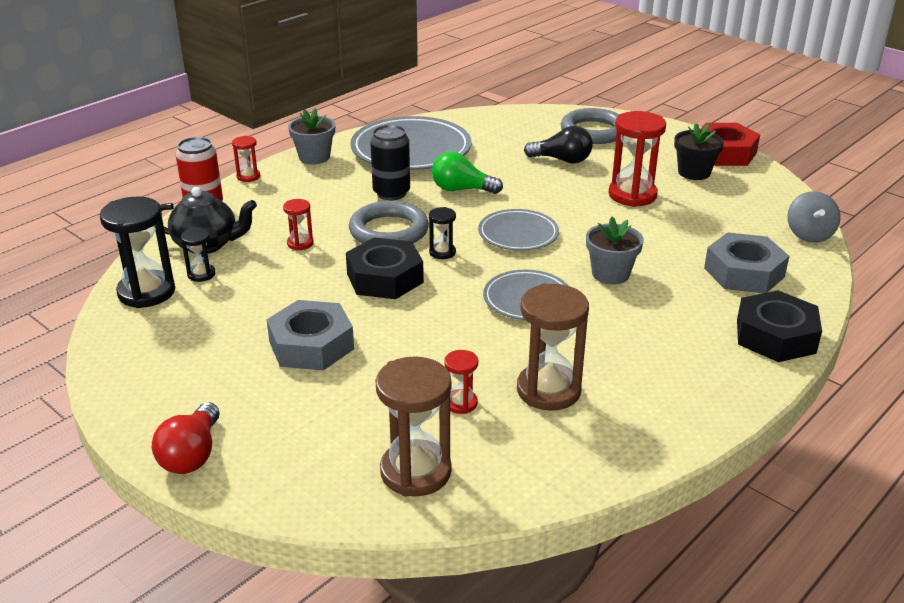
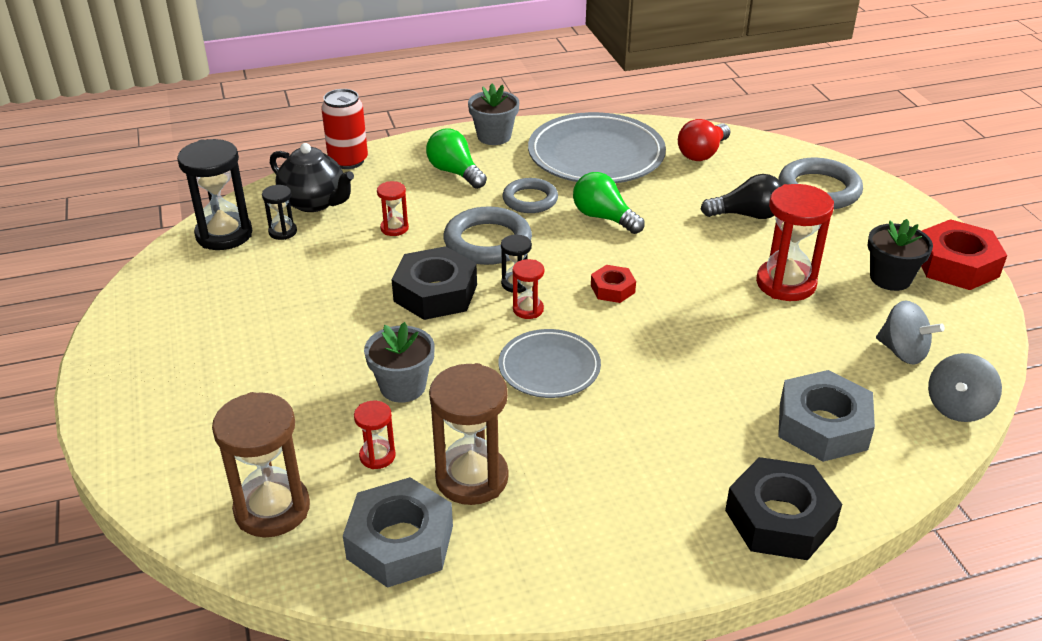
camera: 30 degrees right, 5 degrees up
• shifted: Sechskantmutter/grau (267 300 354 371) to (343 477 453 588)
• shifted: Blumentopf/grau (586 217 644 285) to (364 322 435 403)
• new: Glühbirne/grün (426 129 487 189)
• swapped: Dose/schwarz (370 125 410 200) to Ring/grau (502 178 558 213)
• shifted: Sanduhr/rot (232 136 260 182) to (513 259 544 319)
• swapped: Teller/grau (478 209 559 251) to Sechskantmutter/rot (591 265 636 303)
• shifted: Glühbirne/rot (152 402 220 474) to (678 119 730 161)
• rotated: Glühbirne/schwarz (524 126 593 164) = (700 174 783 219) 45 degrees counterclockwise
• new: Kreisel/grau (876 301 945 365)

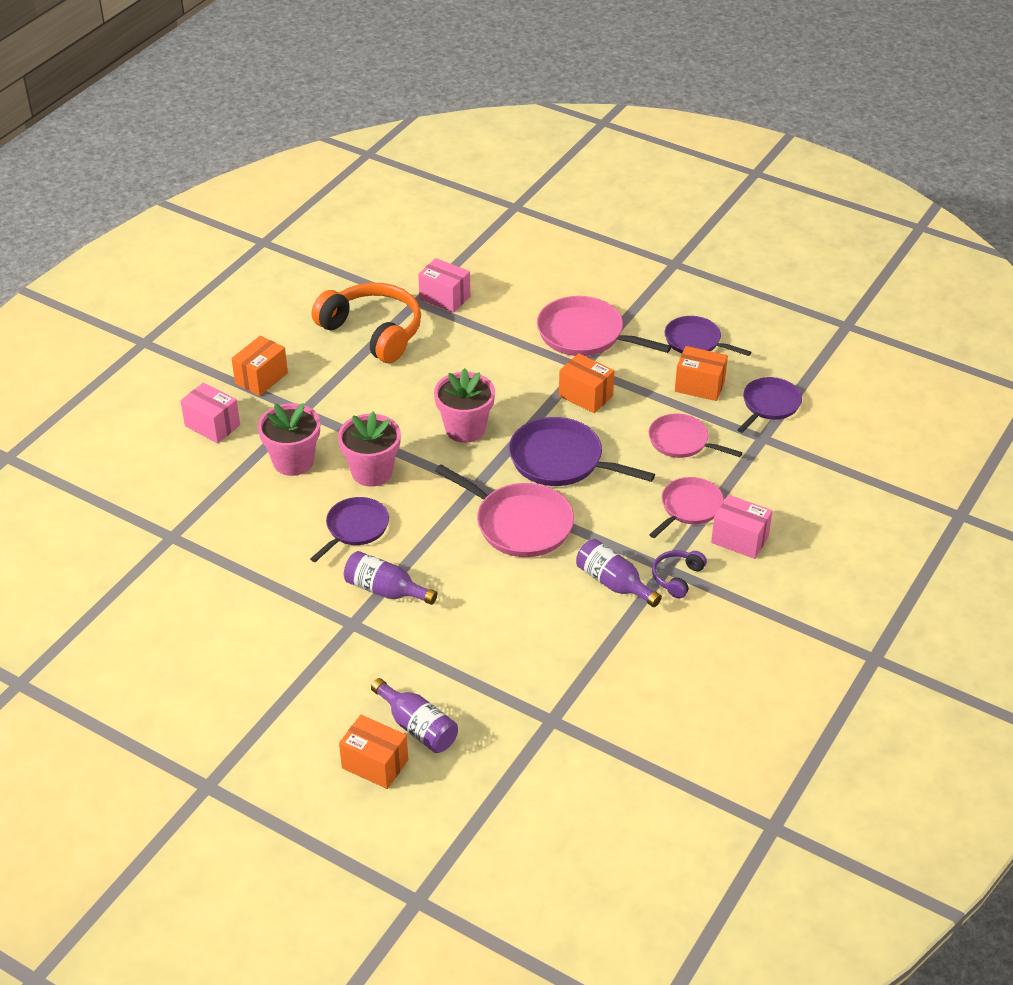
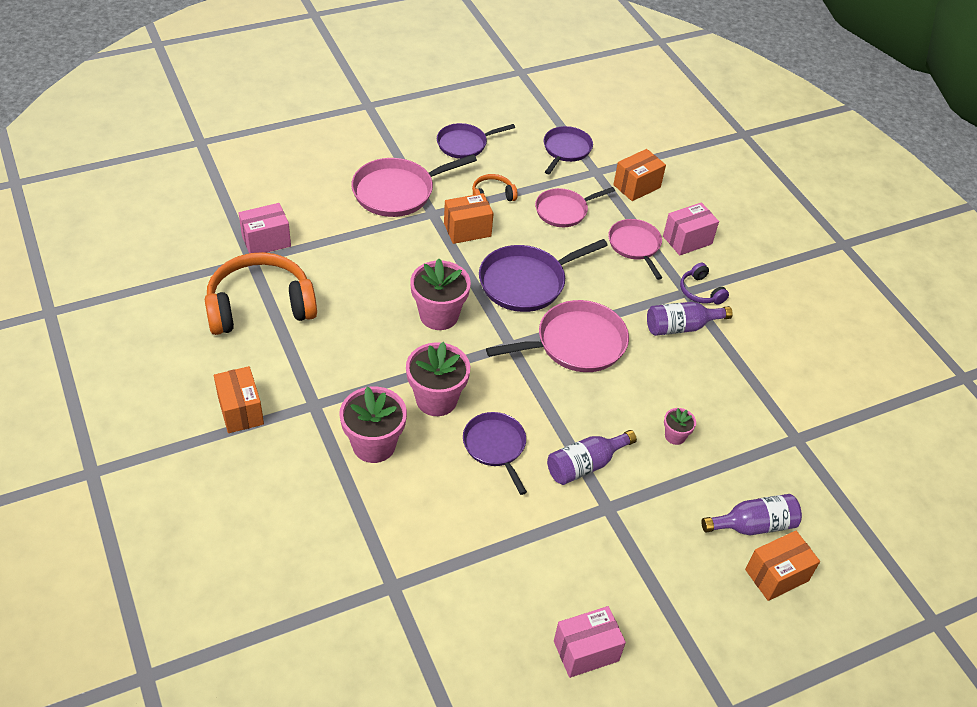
camera: 60 degrees left, 5 degrees up
• new: Kopfhörer/orange (472 174 518 201)
• rotated: Pfanne/lila (737 377 802 433) = (544 126 593 174) 45 degrees clockwise
• shifted: Schachtel/rosa (180 382 240 443) to (554 606 626 678)
• shifted: Schachtel/orange (675 346 728 401) to (613 149 666 201)
• new: Blumentopf/rosa (664 408 696 445)

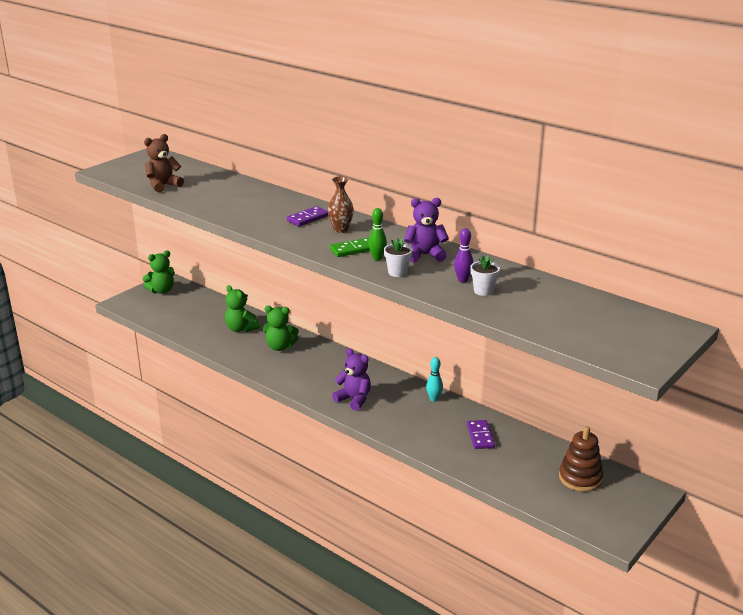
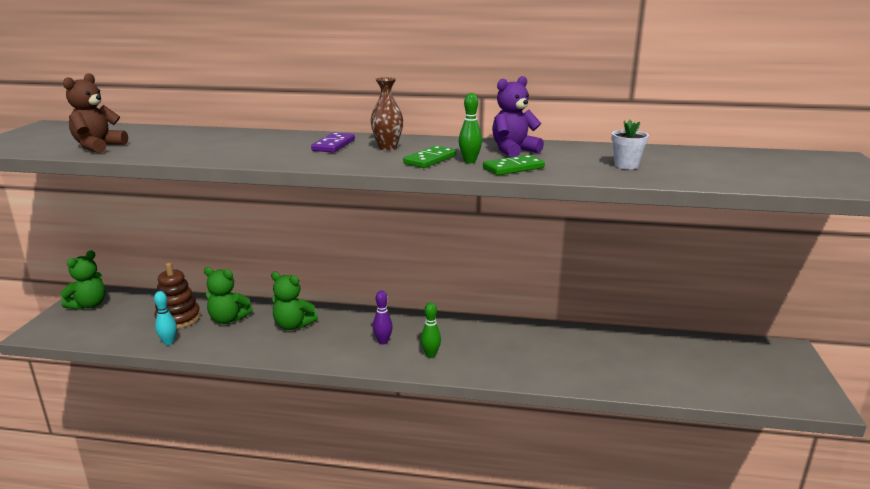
camera: 30 degrees left, 5 degrees down
• shifted: Stapelspielzeug/braun (559 426 603 492) to (154 263 201 329)
• shifted: Bowlingkegel/türkis (426 357 443 402) to (154 291 177 345)
• rotated: Teddybär/grün (263 306 299 351) = (271 272 318 330) 45 degrees clockwise
• shifted: Bowlingkegel/lila (454 228 474 283) to (373 290 393 345)
• swapped: Teddybär/lila (332 348 371 411) to Bowlingkegel/grün (421 302 441 358)
• swapped: Blumentopf/weiß (384 238 412 277) to Dominostein/grün (483 155 545 175)
• gone: Dominostein/lila (467 420 495 449)

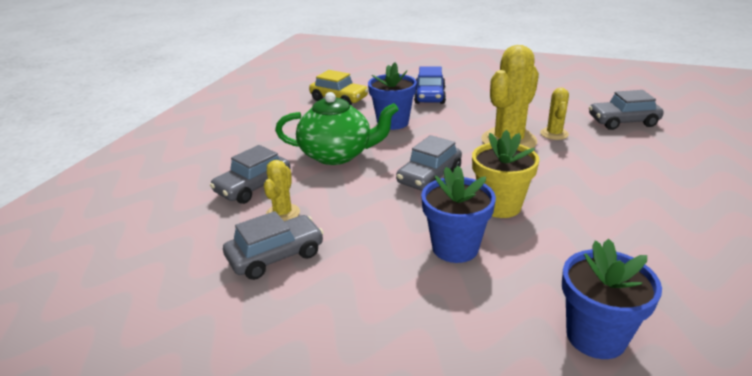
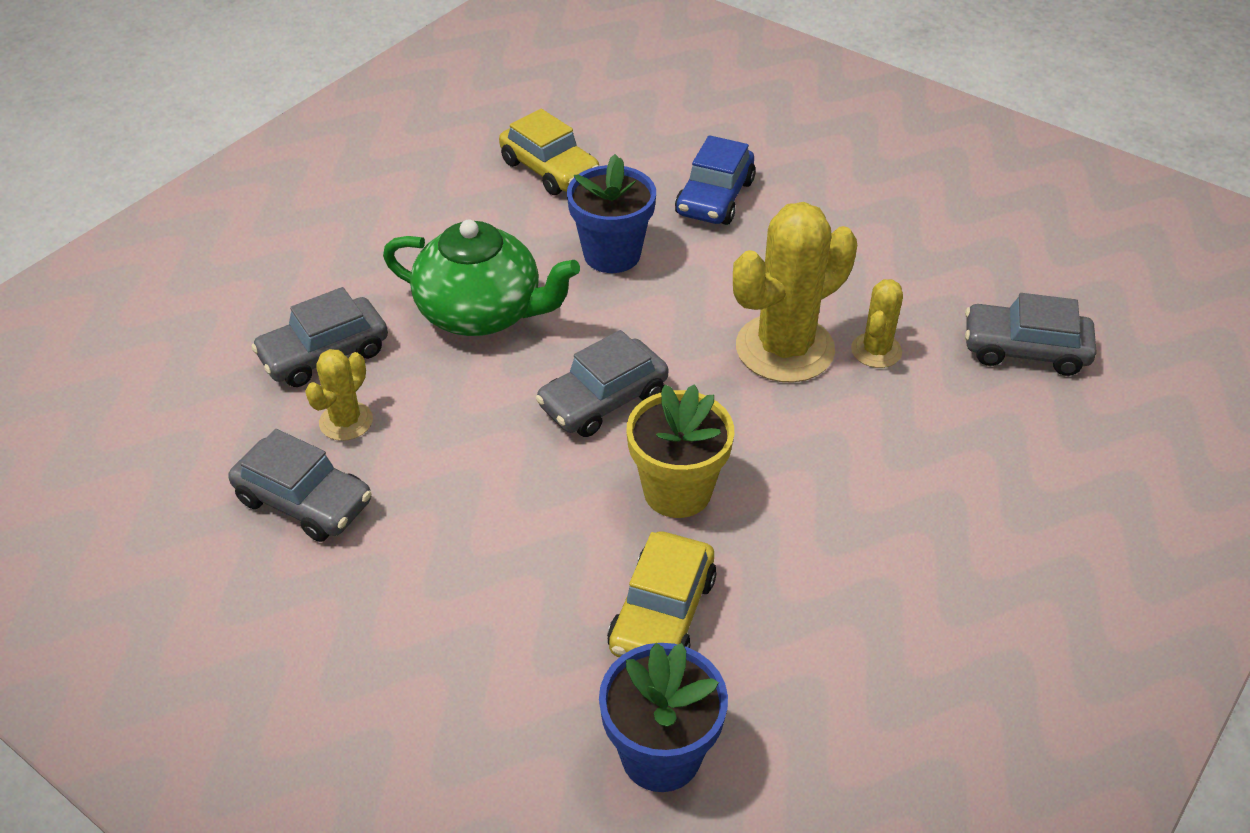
camera: 15 degrees right, 15 degrees up
• rotated: Auto/grau (223 211 324 280) = (228 429 371 542) 45 degrees clockwise
• new: Auto/gelb (607 531 717 657)
• gone: Blumentopf/blau (421 166 496 263)

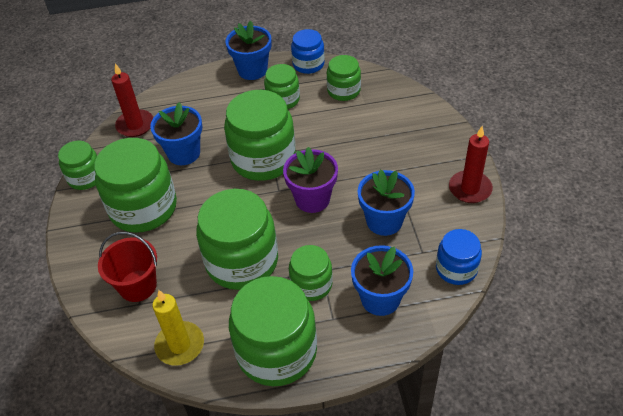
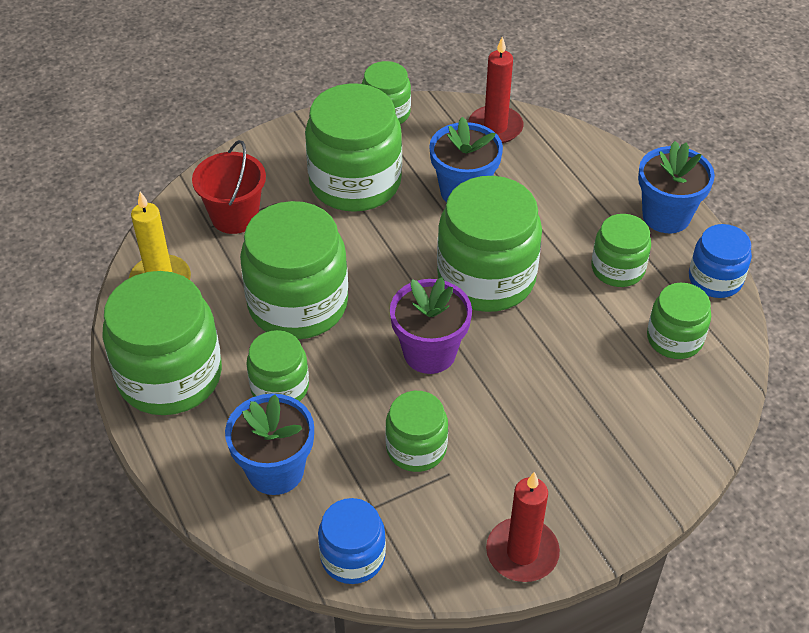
camera: 70 degrees right, 0 degrees up
• swapped: Blumentopf/blau (358 169 415 236) to Einmachglas/grün (385 391 448 472)

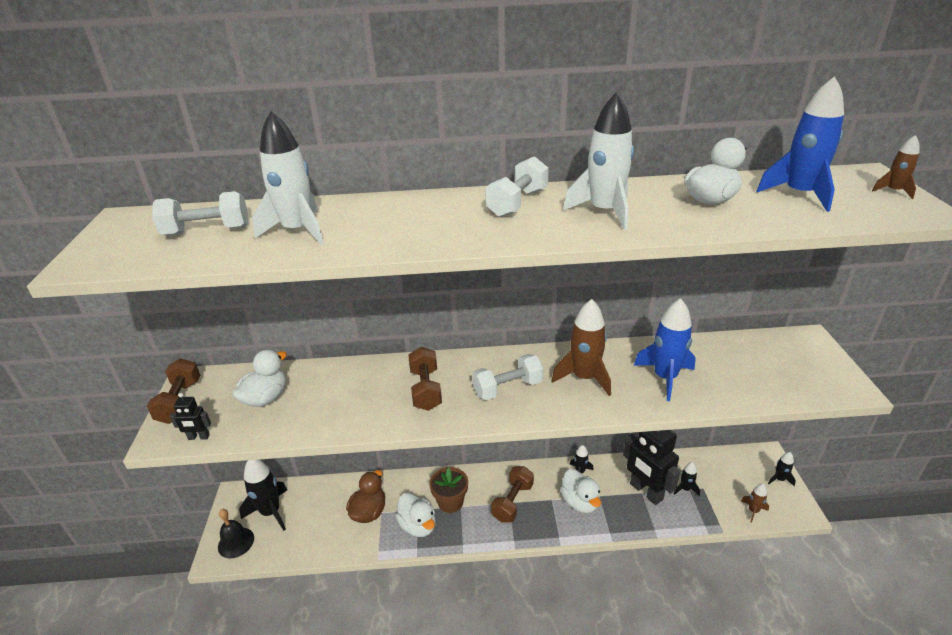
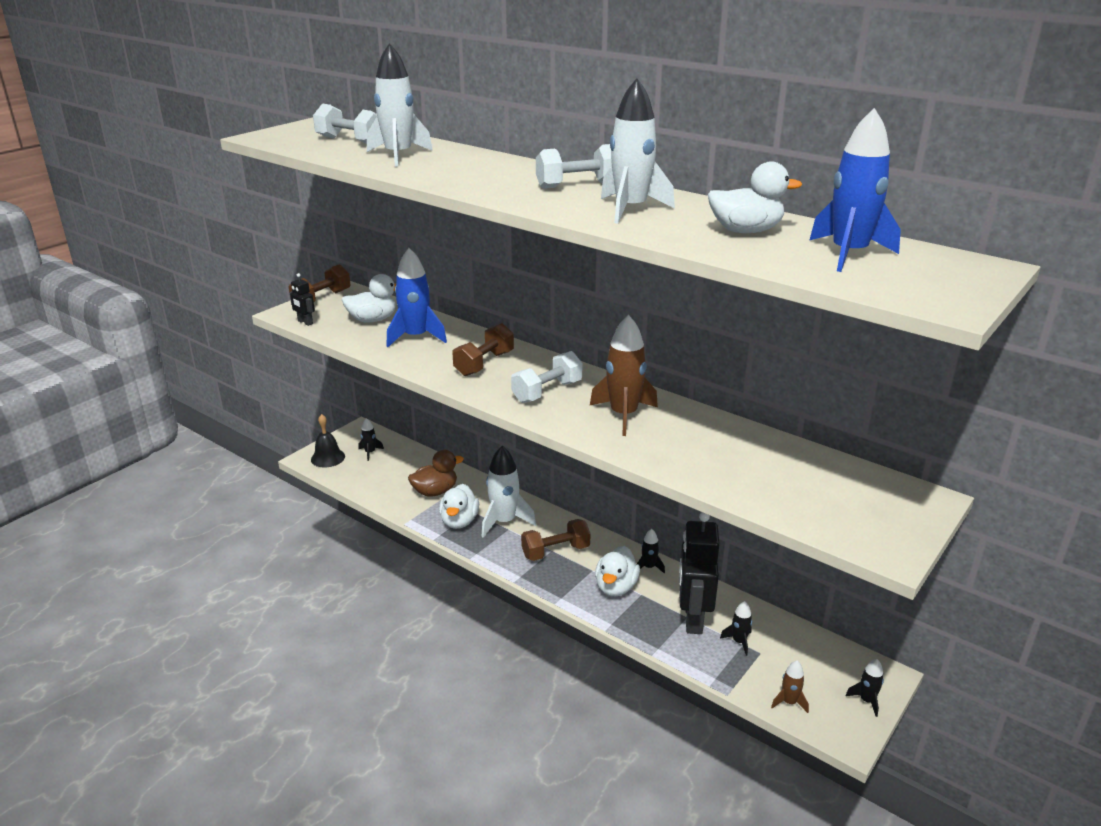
camera: 40 degrees right, 5 degrees down
• scaled: Rakete/schwarz (239 460 287 531) = (359 418 384 461) x0.50
• shifted: Rakete/blau (634 298 696 401) to (386 248 447 347)
• swapped: Blumentopf/braun (429 467 468 513) to Rakete/weiß (481 446 536 538)
• rotated: Hantel/weiß (472 354 543 400) = (511 351 583 403) 60 degrees counterclockwise
• gone: Rakete/braun (872 135 919 199)

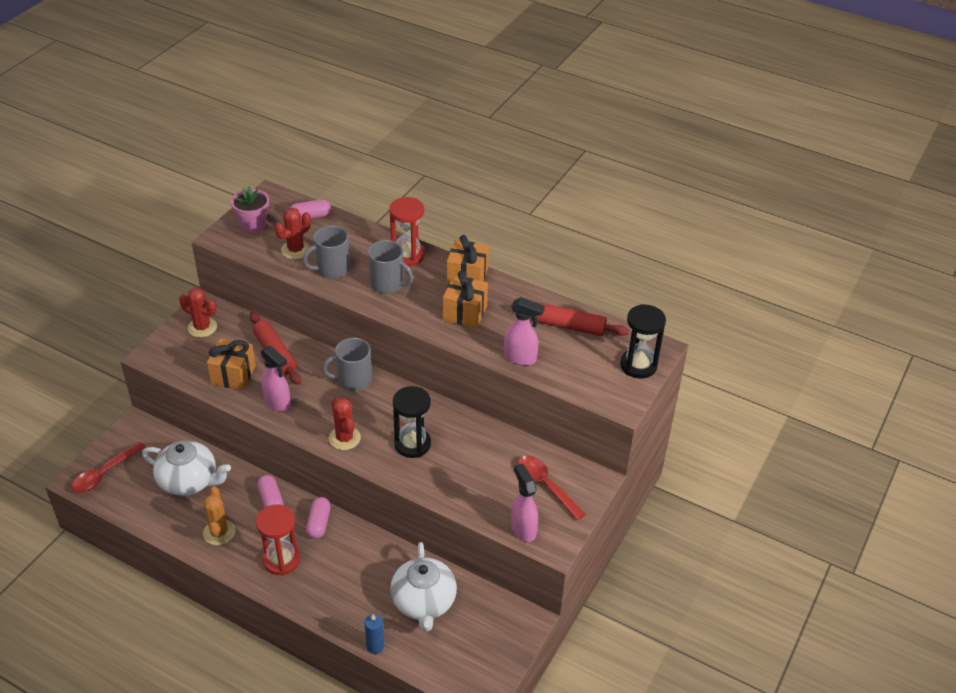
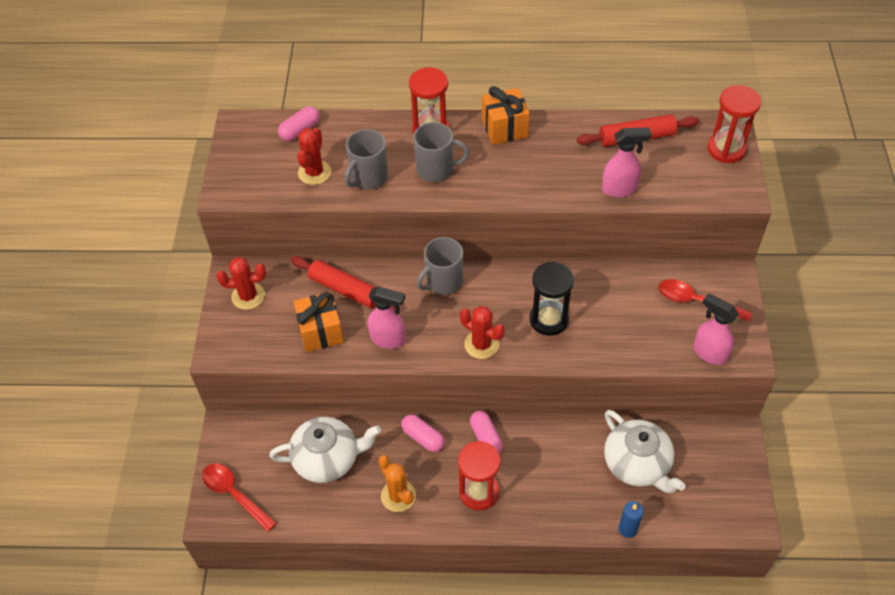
camera: 25 degrees left, 10 degrees up
• rotated: Löffel/rot (71 441 146 493) = (202 463 277 532) 120 degrees clockwise
• repainted: Sanduhr/schwarz (620 304 666 379) to Sanduhr/rot (707 85 761 163)
• gone: Blumentopf/rosa (231 186 269 233)
• gone: Geschenk/orange (443 270 488 328)

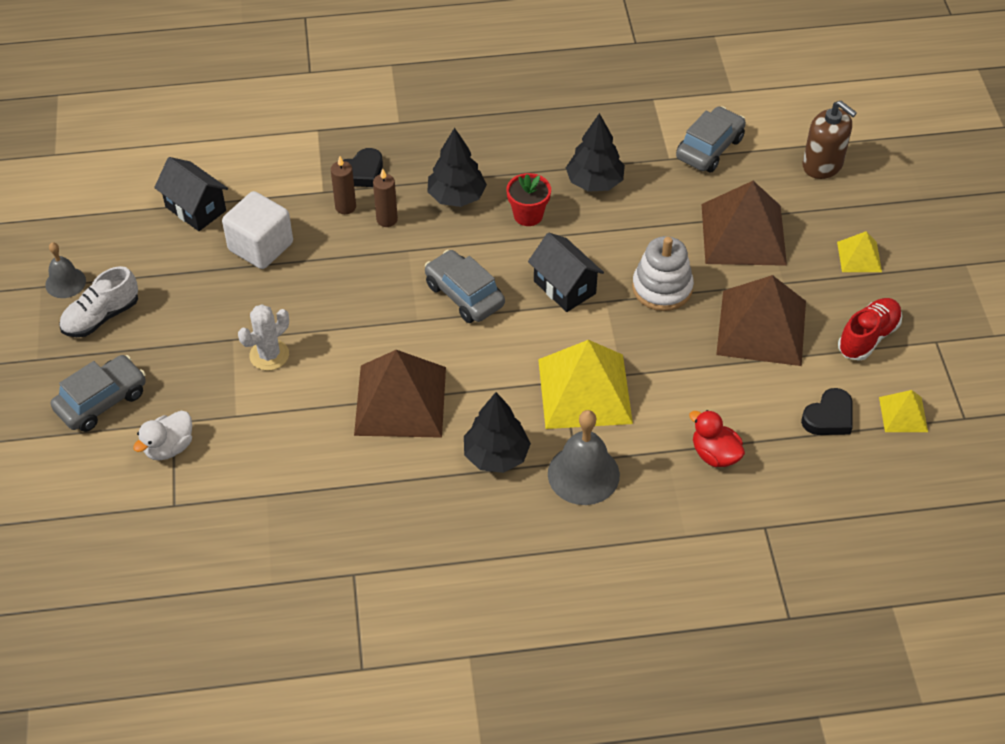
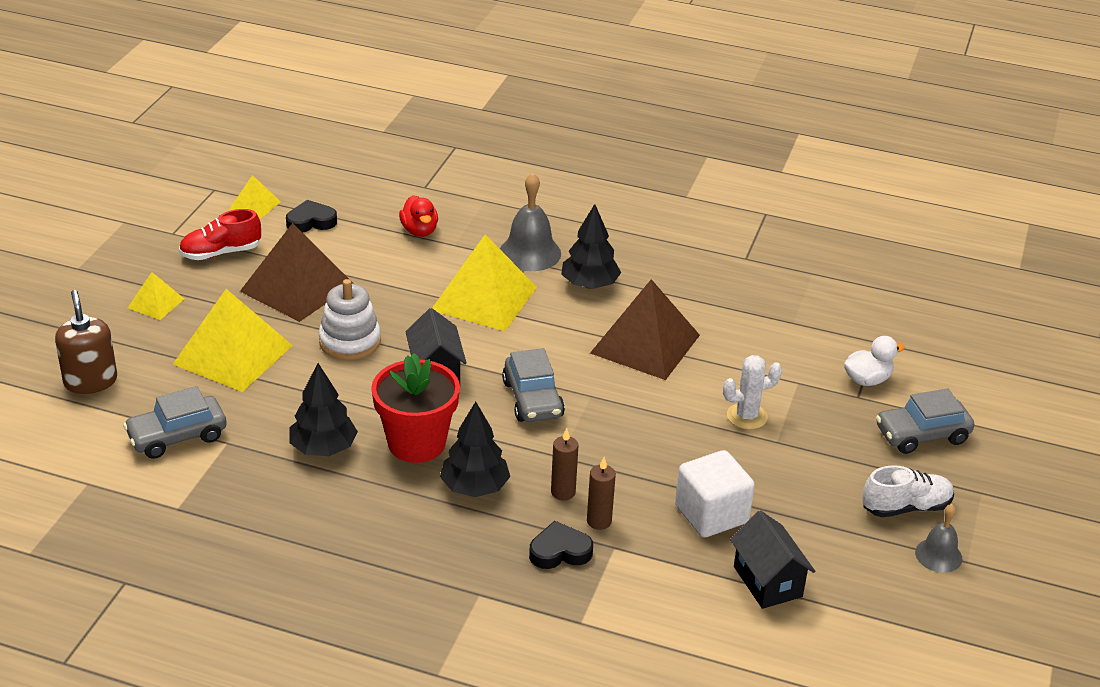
camera: 155 degrees left, 15 degrees down
• repainted: Pyramide/braun (701 181 787 266) to Pyramide/gelb (173 289 293 392)
• scaled: Blumentopf/rot (507 173 551 226) = (371 353 460 463) x1.72

